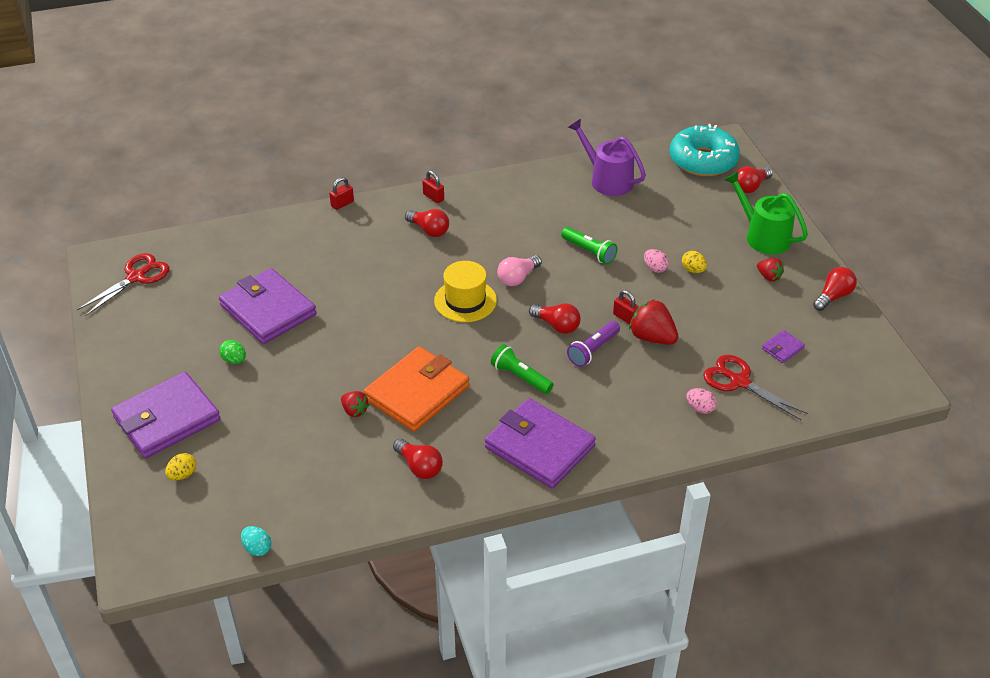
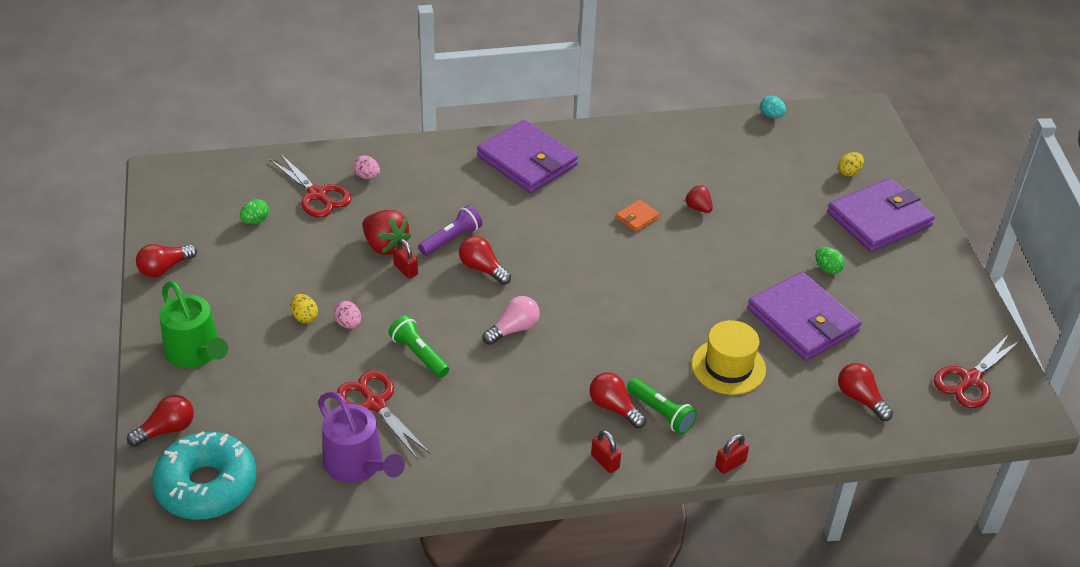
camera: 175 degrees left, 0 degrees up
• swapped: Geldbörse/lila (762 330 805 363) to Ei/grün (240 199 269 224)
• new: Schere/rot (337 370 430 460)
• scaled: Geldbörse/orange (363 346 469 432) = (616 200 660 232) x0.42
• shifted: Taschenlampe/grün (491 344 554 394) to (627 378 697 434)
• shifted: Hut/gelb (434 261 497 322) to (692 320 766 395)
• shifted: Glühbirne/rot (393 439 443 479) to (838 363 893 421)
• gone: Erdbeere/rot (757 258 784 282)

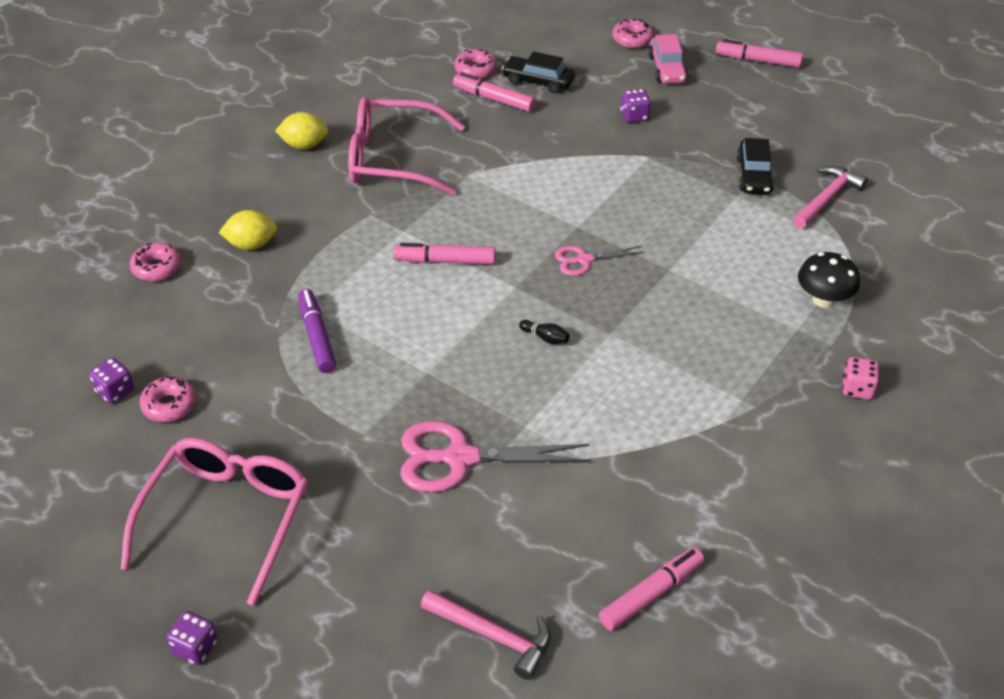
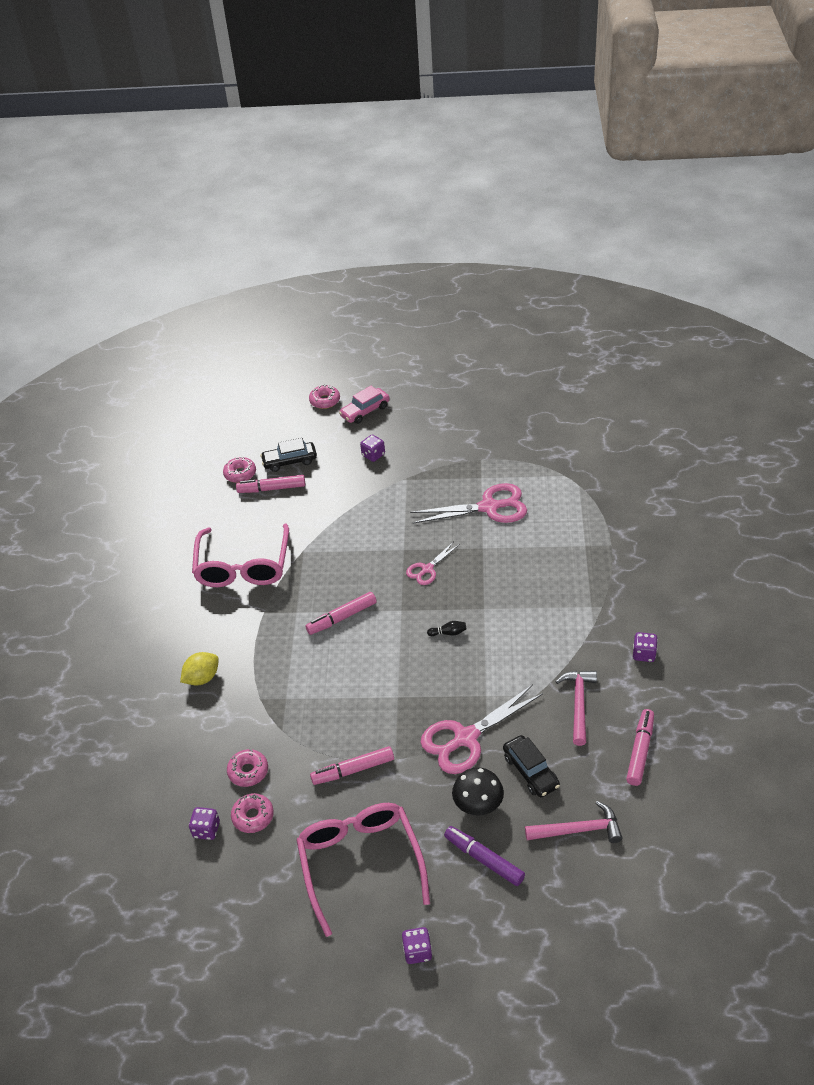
camera: 30 degrees left, 0 degrees up
• rotated: Brille/rosa (348 97 465 195) = (192 523 289 587) 60 degrees counterclockwise
• shifted: Donut/rosa (130 243 181 281) to (227 749 268 787)
• shifted: Filzstift/rosa (716 39 803 67) to (310 746 394 785)
• rotated: Auto/rosa (649 34 688 84) = (339 386 390 424) 90 degrees clockwise
• new: Schere/rosa (410 483 527 524)
• shifted: Filzstift/lila (298 289 336 373) to (444 826 525 886)
• shifted: Pilz/schwarz (798 252 860 308) to (452 767 504 816)
• shifted: Auto/schwarz (737 138 774 194) to (503 735 560 797)
• shifted: Hammer/rosa (793 166 868 229) to (555 671 597 746)
• new: Spielwürfel/lila (633 632 658 662)
• gone: Zitrone/gelb (275 112 328 149)
• gone: Spielwürfel/rosa (842 357 879 399)

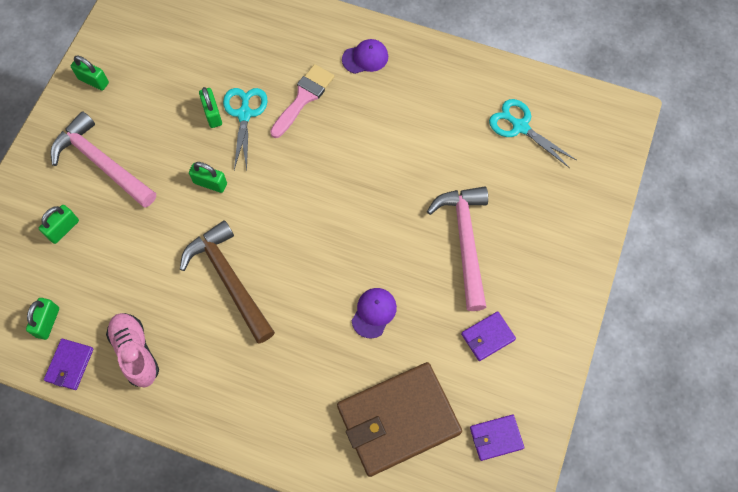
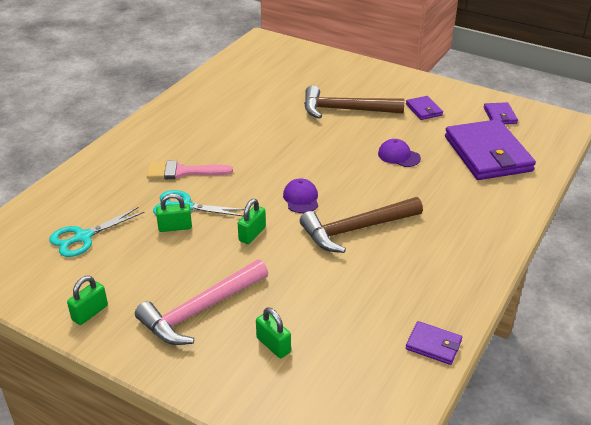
camera: 80 degrees left, 30 degrees down
• shifted: Schere/türkis (489 99 576 168) to (49 207 145 257)
• rotated: Pinsel/rosa (270 64 334 138) = (147 161 233 179) 45 degrees counterclockwise
• shifted: Kappe/lila (342 39 388 74) to (283 179 318 213)
• repainted: Hammer/rosa (427 187 488 311) to Hammer/braun (304 85 404 119)
• repainted: Geldbörse/braun (337 362 462 477) to Geldbörse/lila (445 119 536 180)
• gone: Vorhängeschloss/grün (26 298 59 340)
• gone: Schuh/rosa (106 313 159 387)

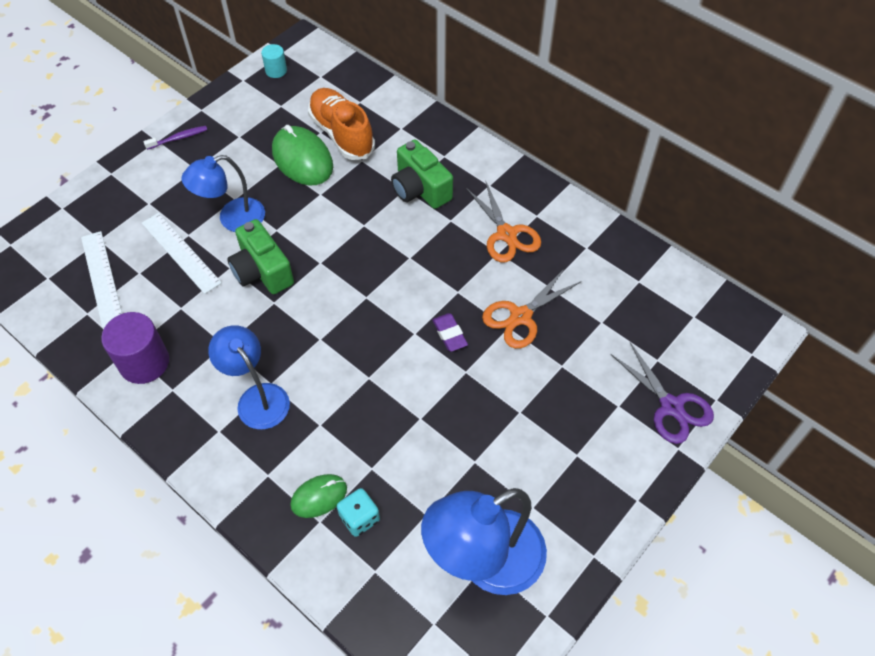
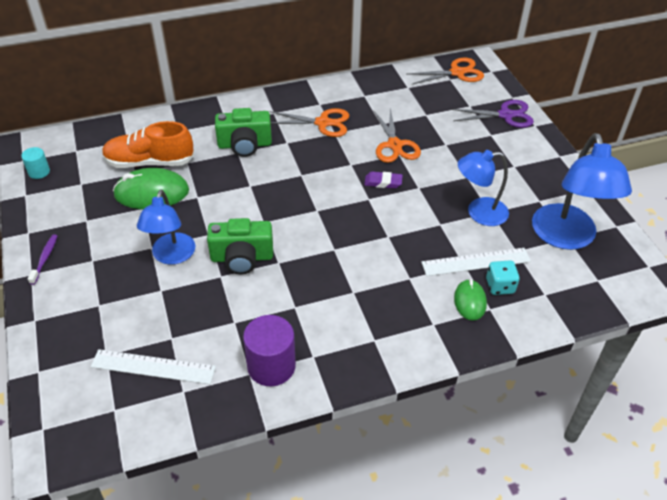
camera: 60 degrees left, 10 degrees down
• new: Schere/orange (408 57 484 84)
• shifted: Lineal/weiß (142 213 222 294) to (421 248 531 276)
• shifted: Lampe/blau (208 325 290 429) to (458 150 509 226)

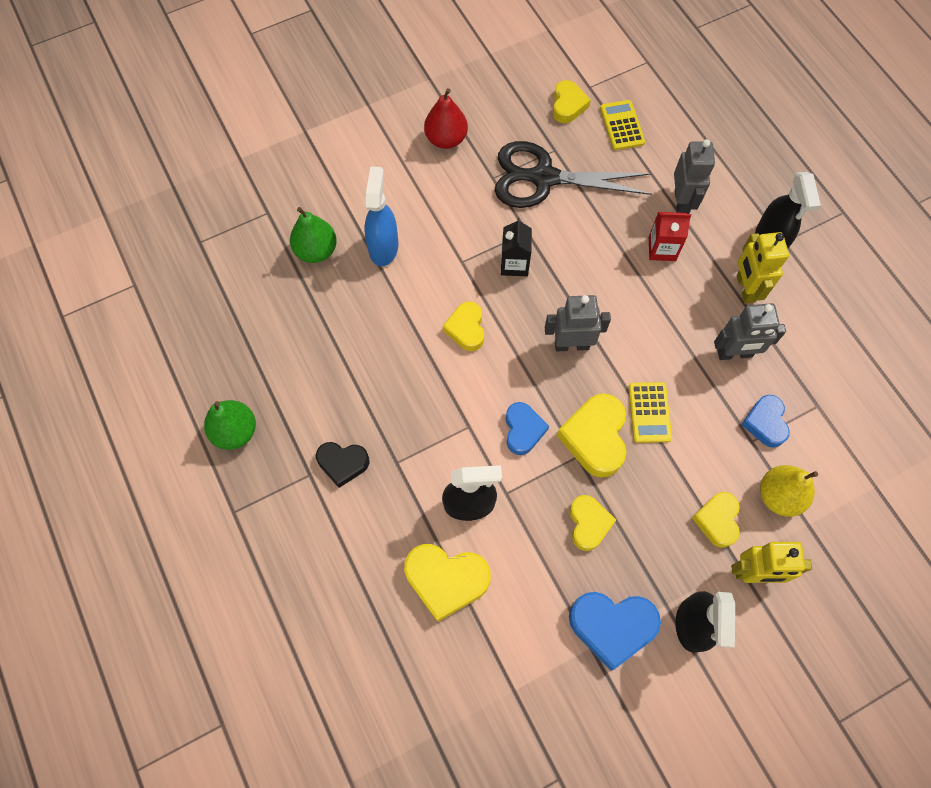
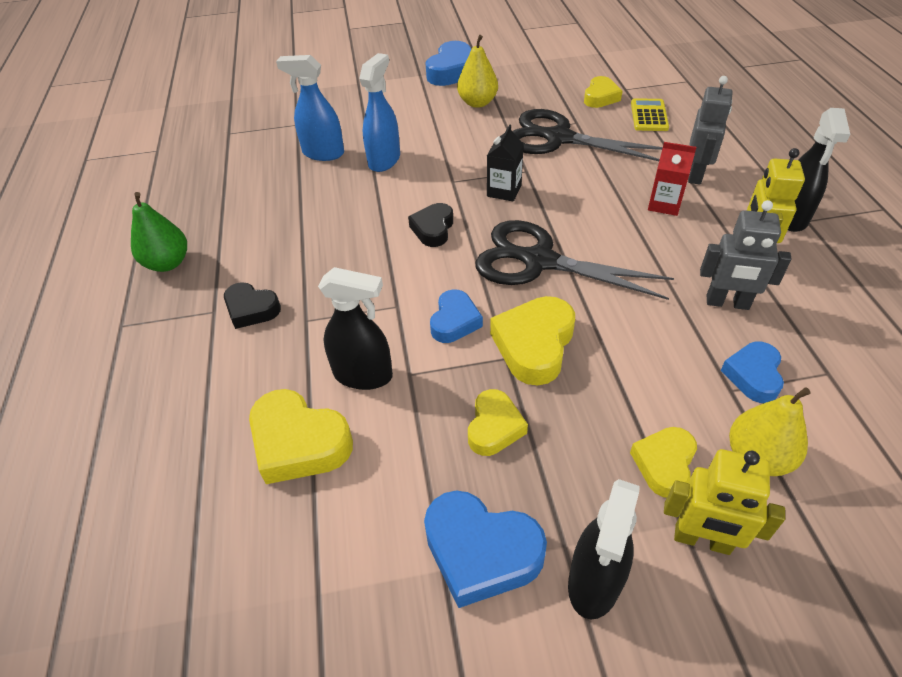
camera: 20 degrees right, 20 degrees down
• swapped: Birne/grün (290 207 337 263) to Sprühflasche/blau (276 55 344 161)
• repainted: Herz/gelb (443 301 484 351) to Herz/schwarz (408 203 453 247)
• new: Herz/blau (426 41 472 86)
• repainted: Birne/rot (424 88 468 149) to Birne/gelb (457 35 498 108)
• swapped: Roboter/grau (545 295 611 352) to Schere/schwarz (475 220 674 300)
• gone: Taschenrechner/gelb (628 382 672 443)

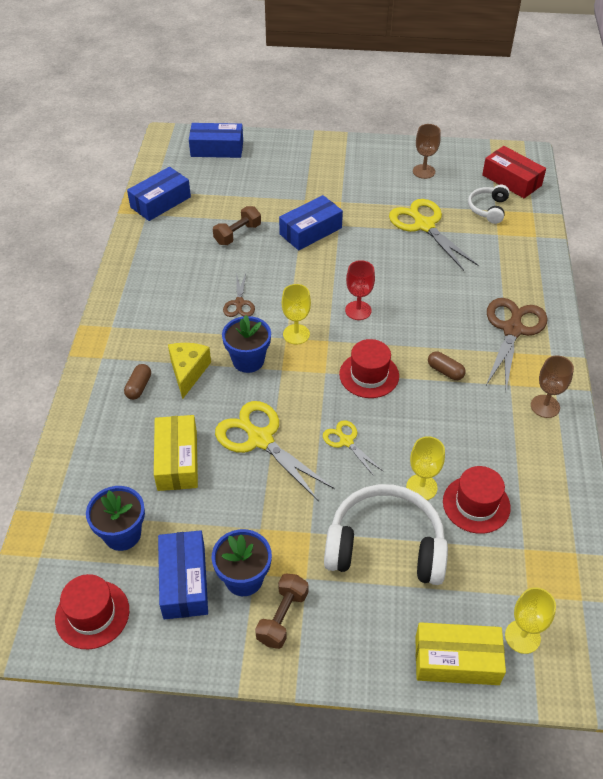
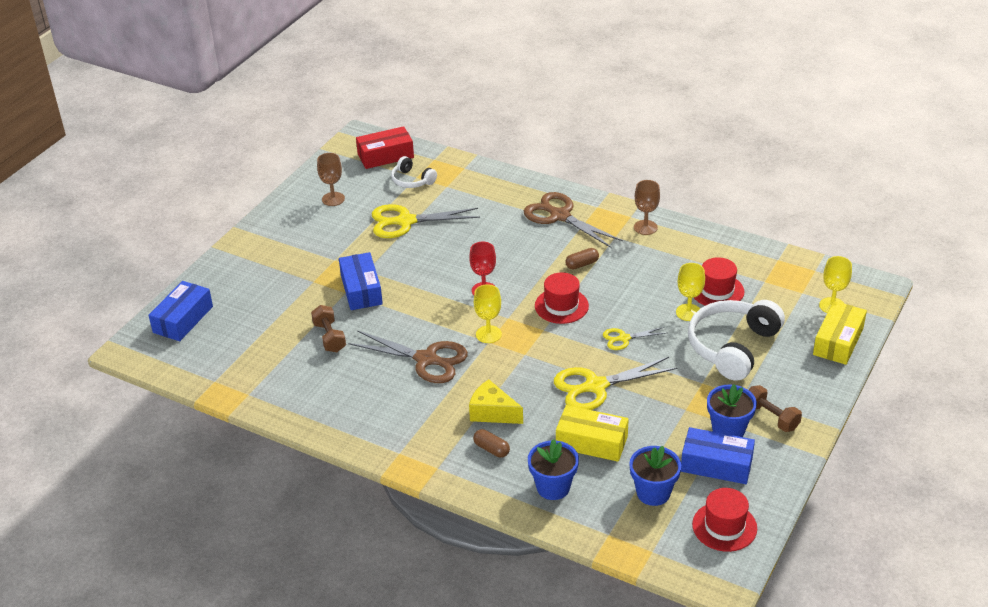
camera: 65 degrees left, 10 degrees down
• scaled: Schere/braun (223 273 255 317) = (348 330 468 383) x1.87
• shifted: Blumentopf/blau (222 315 271 373) to (528 439 579 500)
• gone: Schachtel/blau (127 167 191 221)

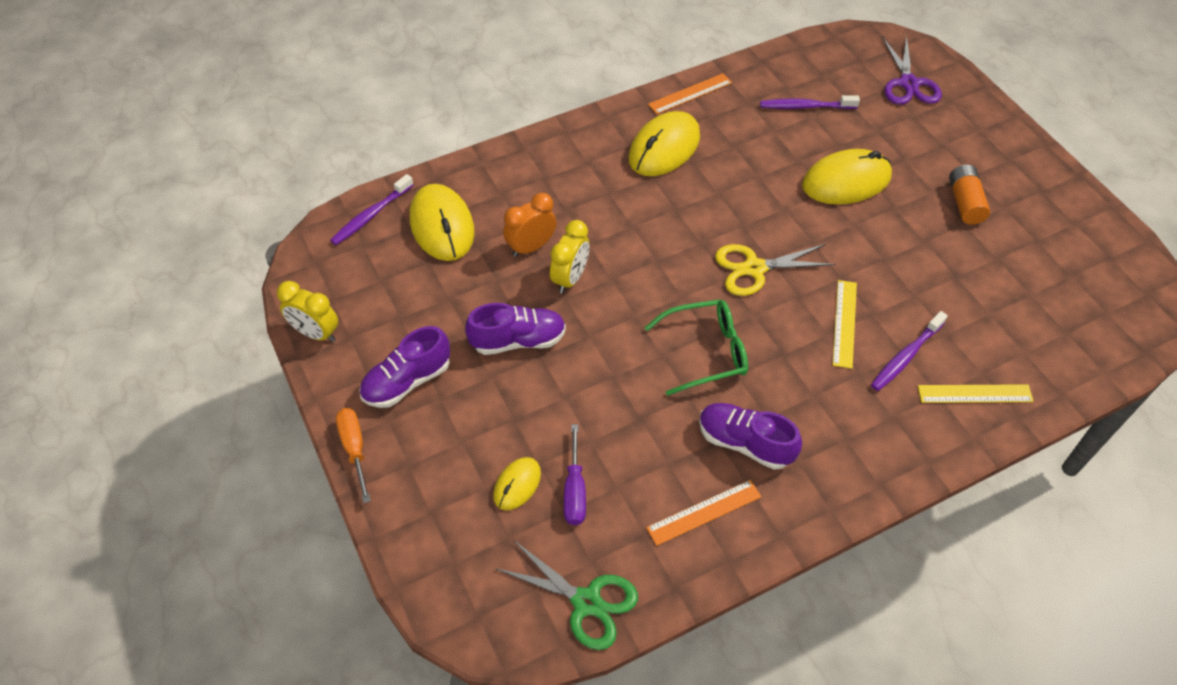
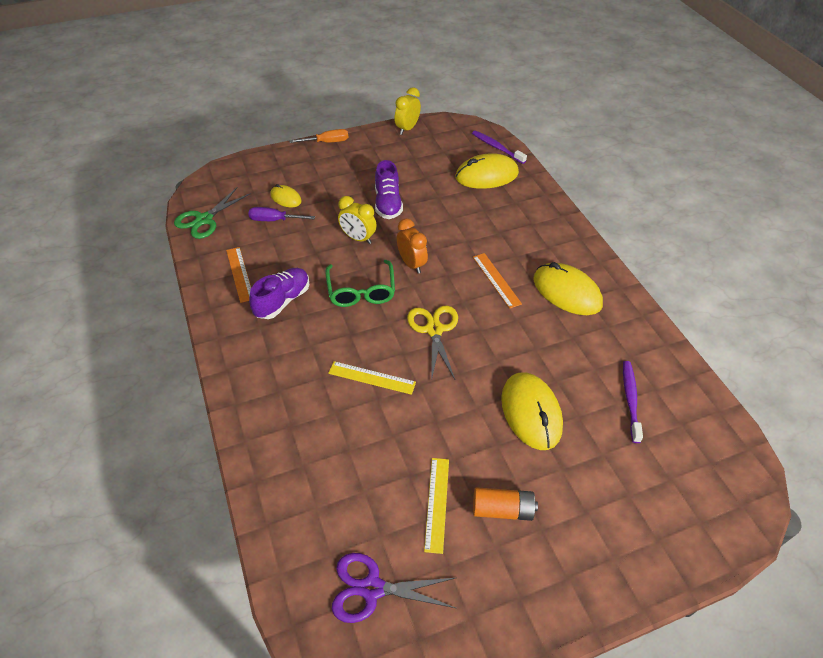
camera: 95 degrees right, 5 degrees down
• shifted: Schere/lila (883 36 942 105) to (332 553 456 623)
• shifted: Wecker/gelb (550 220 589 294) to (338 196 377 244)
• shifted: Wecker/orange (503 193 556 257) to (397 218 428 274)
• shifted: Lineal/gelb (918 384 1034 403) to (424 458 449 554)
• shifted: Lineal/orange (648 73 732 114) to (473 253 522 309)
• gone: Schuh/lila (359 326 450 408)
• gone: Zahnbürste/lila (871 311 948 391)

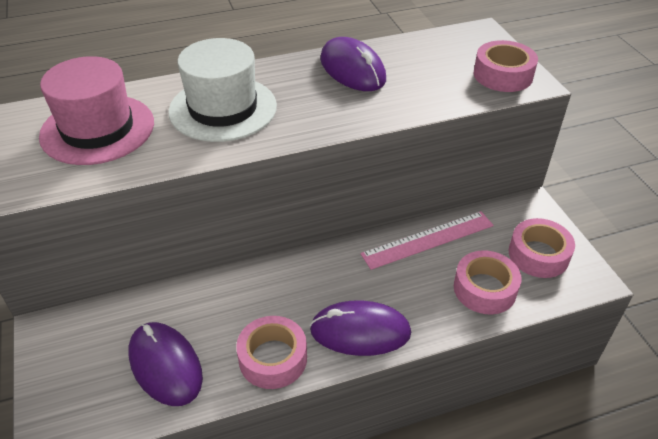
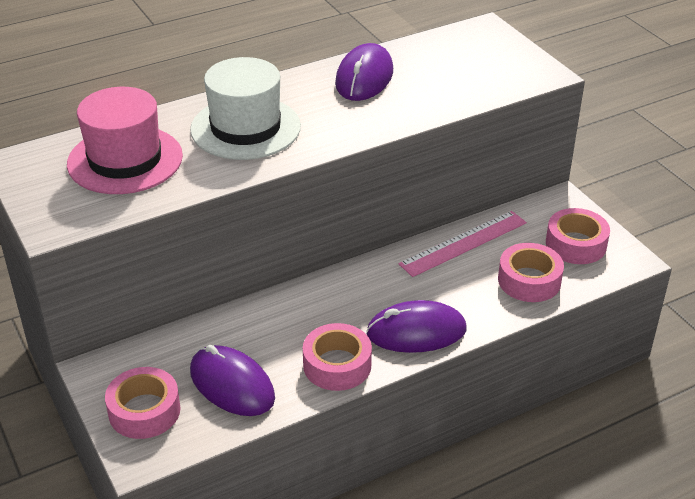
camera: 10 degrees left, 5 degrees down
• shifted: Klebeband/rosa (474 40 538 92) to (105 367 181 439)
• rotated: Computermaus/lila (320 37 386 91) = (335 43 393 101) 60 degrees clockwise

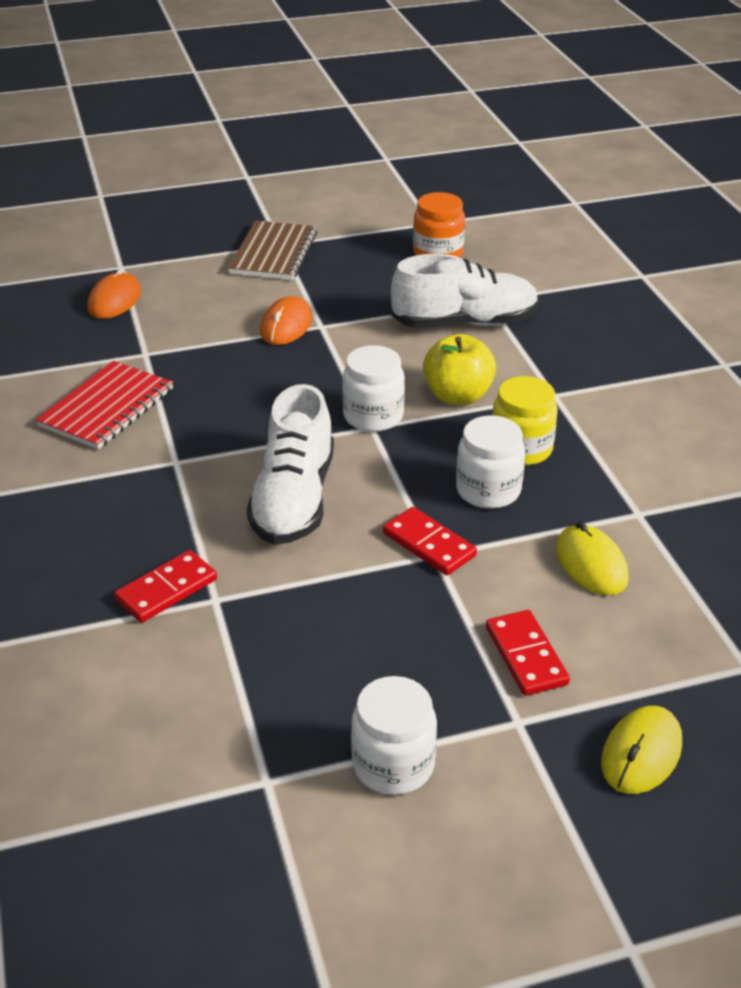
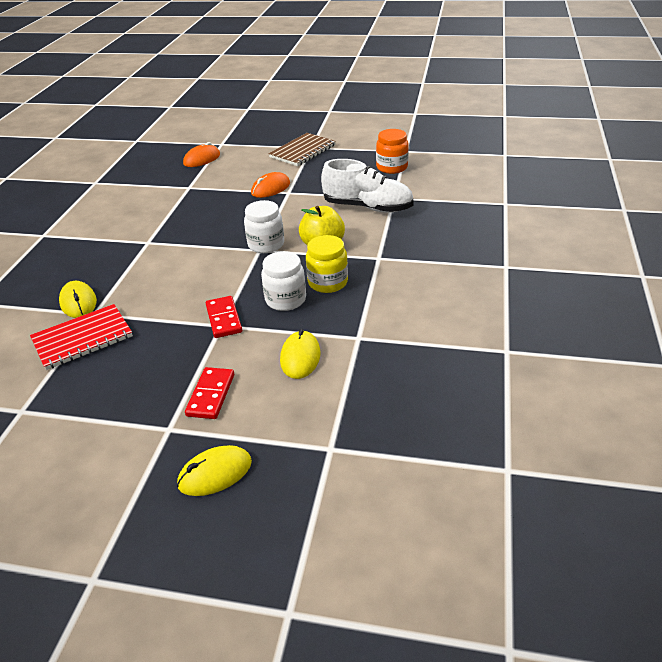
camera: 30 degrees right, 0 degrees up
• shifted: Notizbuch/rot (36 361 173 449) to (30 304 133 370)
• swapped: Dominostein/rot (114 550 217 623) to Computermaus/gelb (59 281 97 318)
• gone: Schuh/weiß (246 384 334 545)
• gone: Einmachglas/weiß (351 676 437 795)

